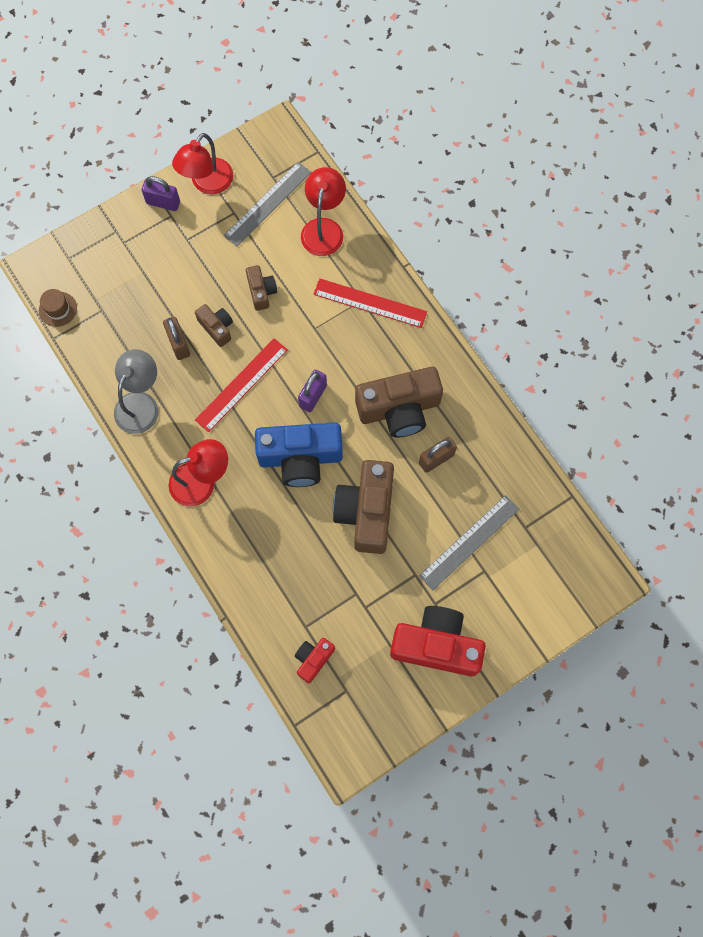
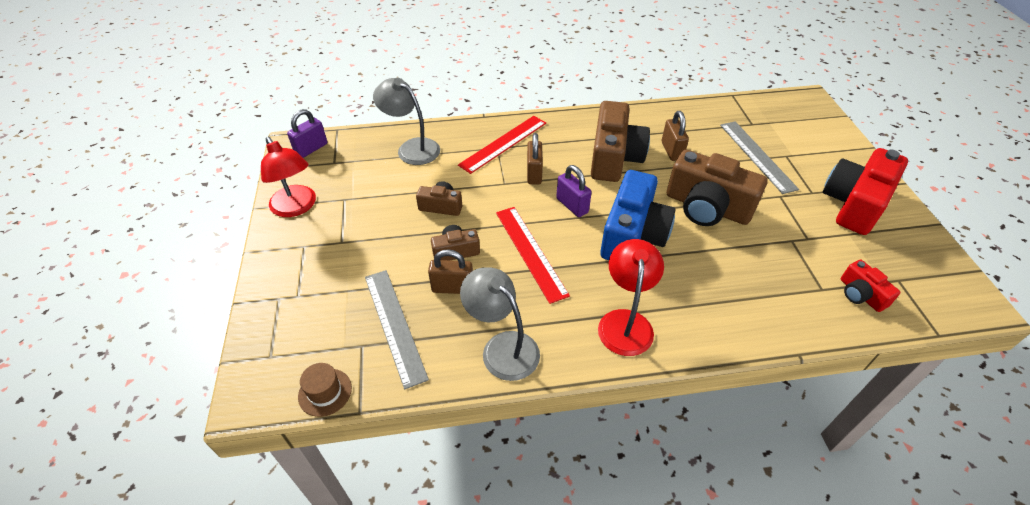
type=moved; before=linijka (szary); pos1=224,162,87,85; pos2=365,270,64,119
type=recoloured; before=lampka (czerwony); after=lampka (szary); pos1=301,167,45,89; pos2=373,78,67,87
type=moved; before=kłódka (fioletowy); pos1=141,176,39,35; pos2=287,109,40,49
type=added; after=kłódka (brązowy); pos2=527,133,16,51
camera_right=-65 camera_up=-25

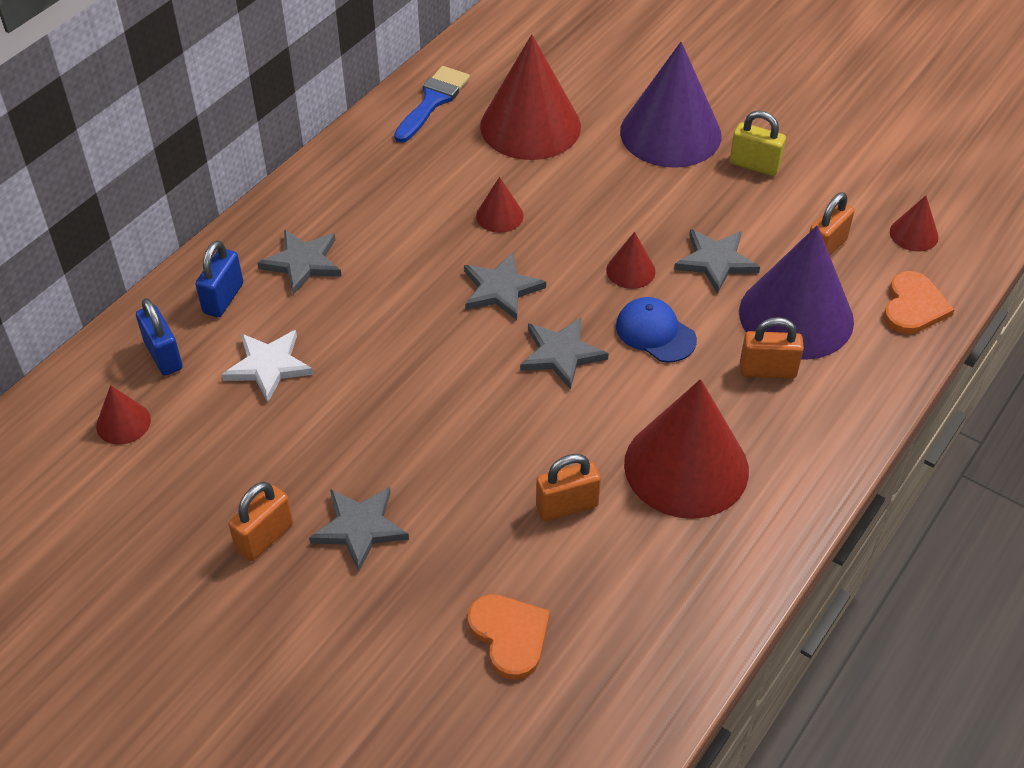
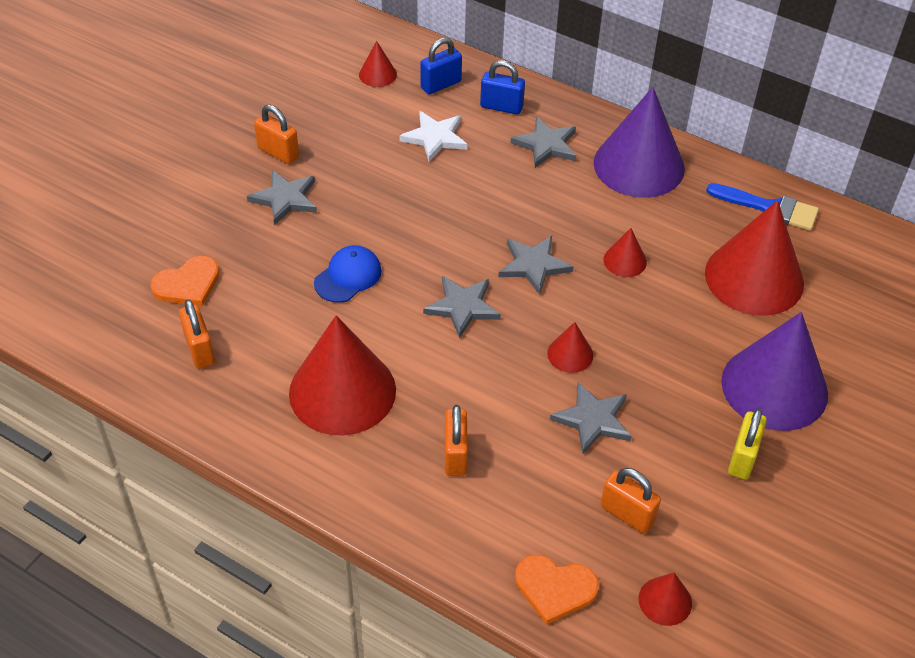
type=moved; before=stożek (fioletowy); pos1=739,225,115,135; pos2=594,87,91,111
type=moved; before=czapka (niebieski); pos1=616,297,81,66; pos2=314,245,68,58
type=moved; before=kłódka (pomarańczowy); pos1=536,454,65,67; pos2=179,299,36,70
camera_right=85 camera_up=0

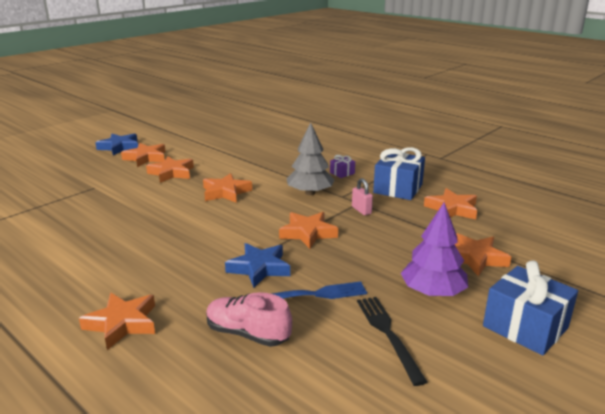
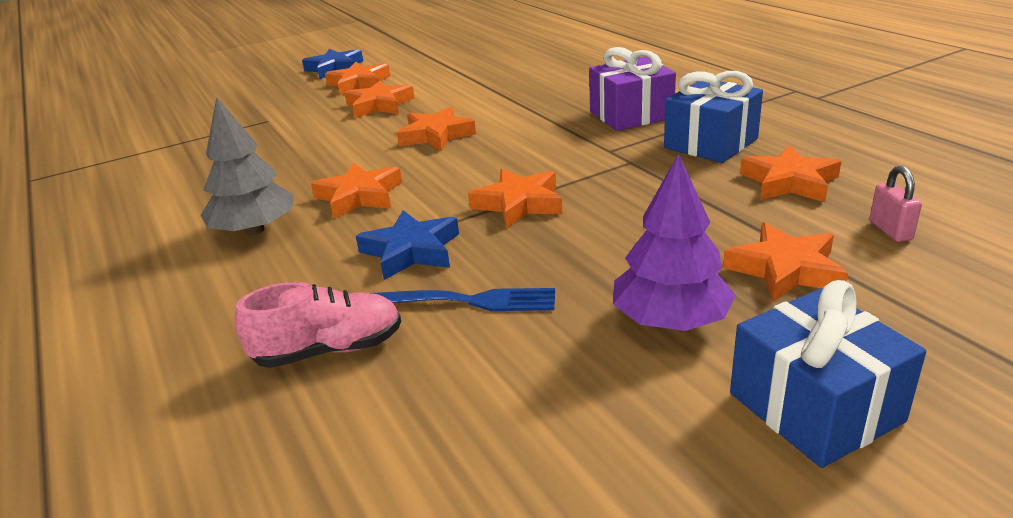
type=moved; before=drzewko (szary); pos1=286,122,49,73; pos2=201,97,93,138
type=resized; before=prezent (fioletowy); pos1=330,155,25,23; pos2=589,47,87,84; scale=2.12
type=moved; before=kłódka (różowy); pos1=352,178,21,37; pos2=869,166,53,76
type=turned; before=but (różowy); pos1=206,292,86,55; pos2=234,282,167,86; turn=120
type=moved; before=gwiazda (pomarańczowy); pos1=79,293,76,57; pos2=311,162,91,56
type=removed; before=widelec (czarny); pos1=357,297,70,89
camera_right=20 camera_up=5

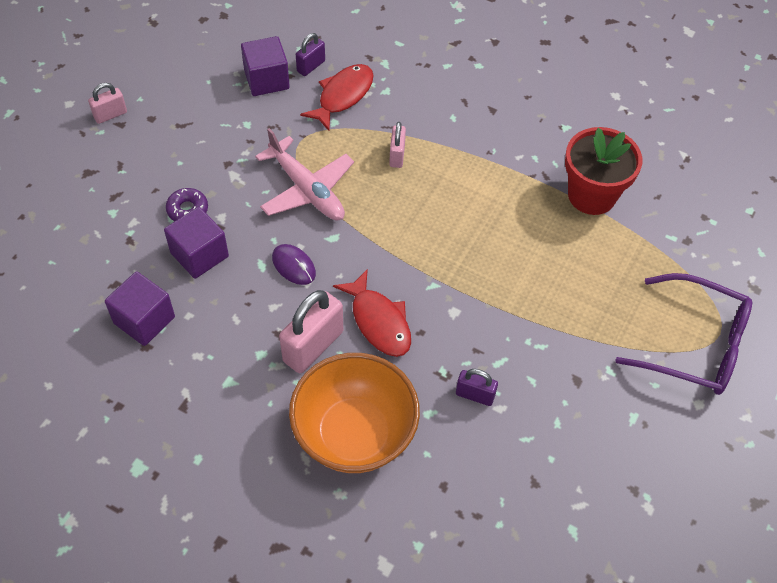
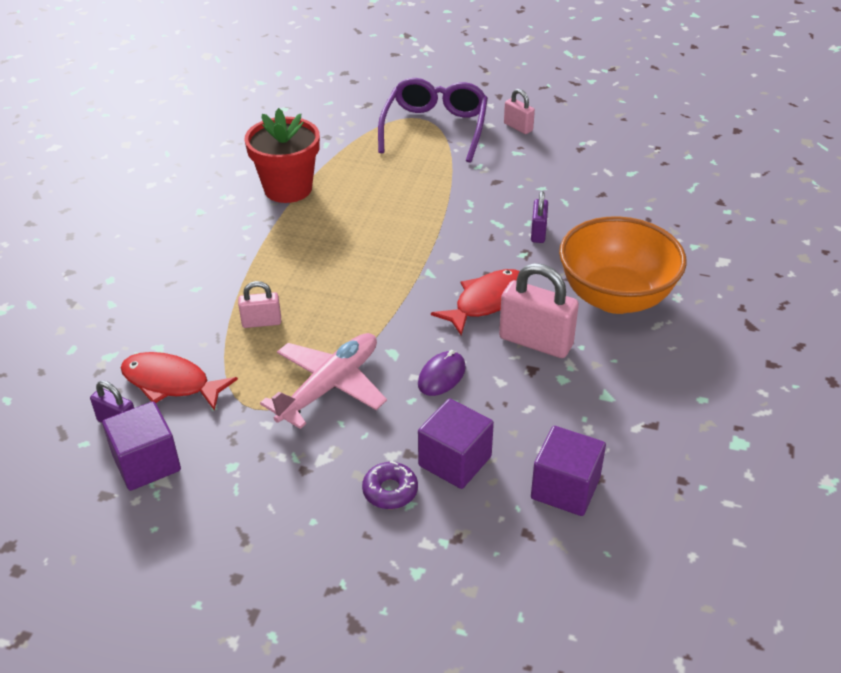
type=moved; before=kłódka (różowy); pos1=88,83,39,41; pos2=504,89,31,45
camera_right=-100 camera_up=-15

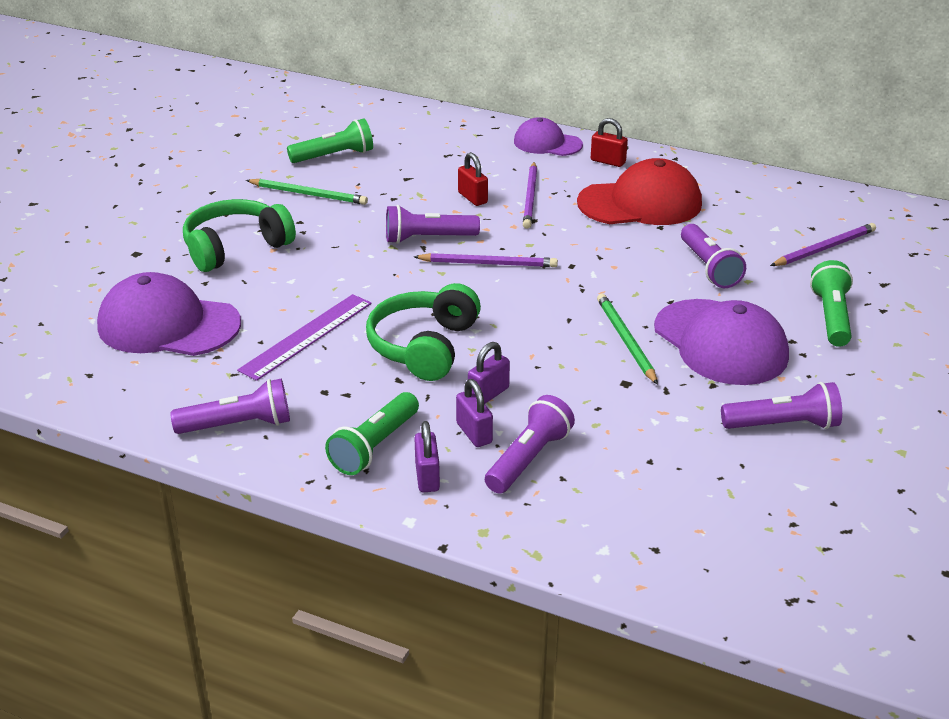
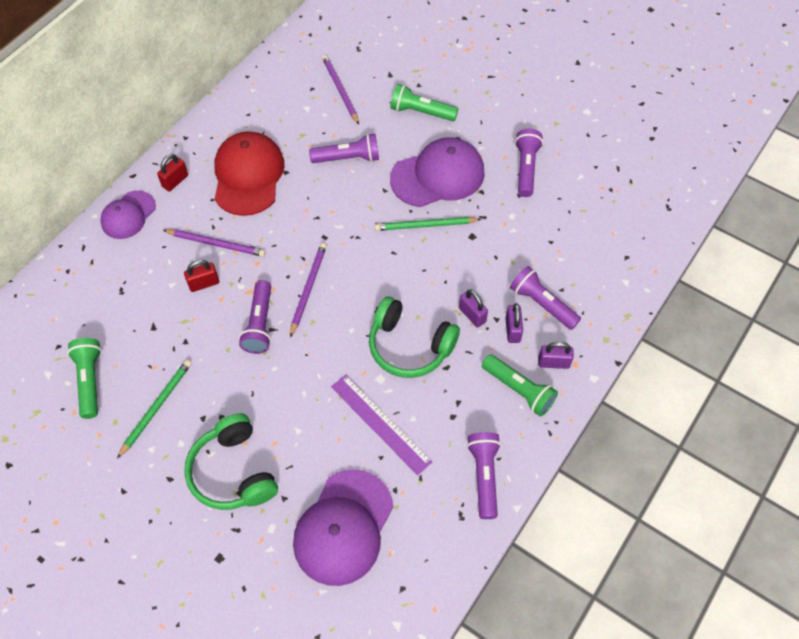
type=turned; before=kłódka (fioletowy); pos1=456,379,37,68; pos2=505,303,18,40; turn=-75
camera_right=-80 camera_up=25

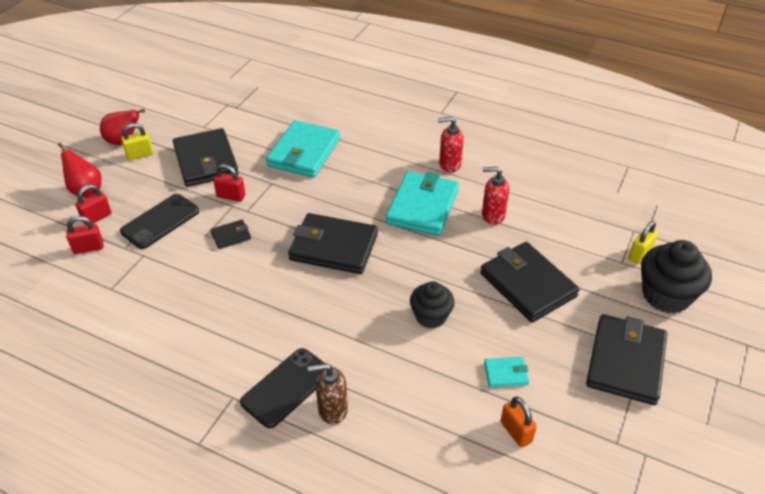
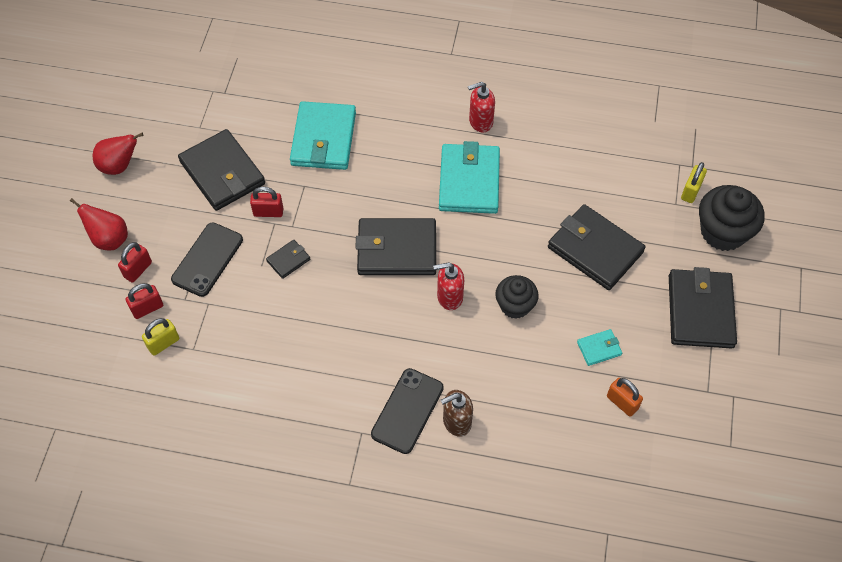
type=moved; before=kłódka (żółty); pos1=121,123,32,37; pos2=142,318,37,38
type=moved; before=dozownik mydła (czerwony); pos1=482,167,27,58; pos2=433,262,31,48
camera_right=-15 camera_up=15

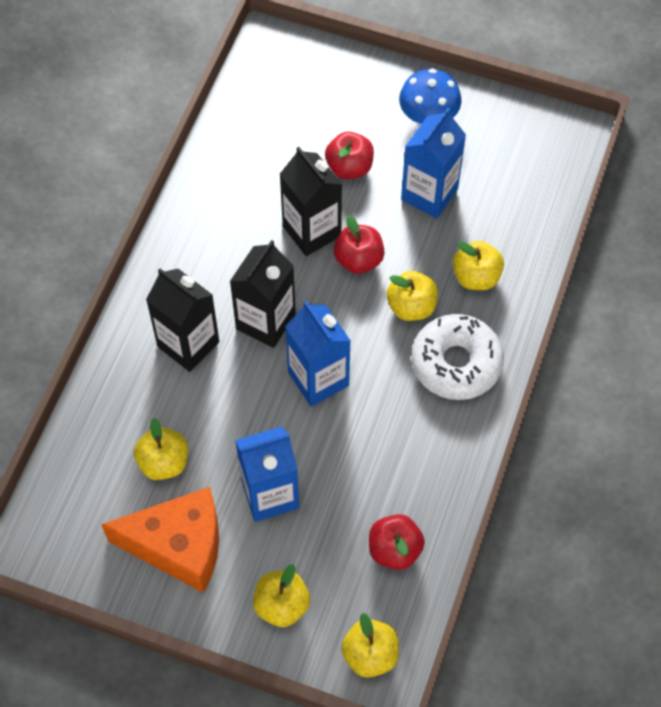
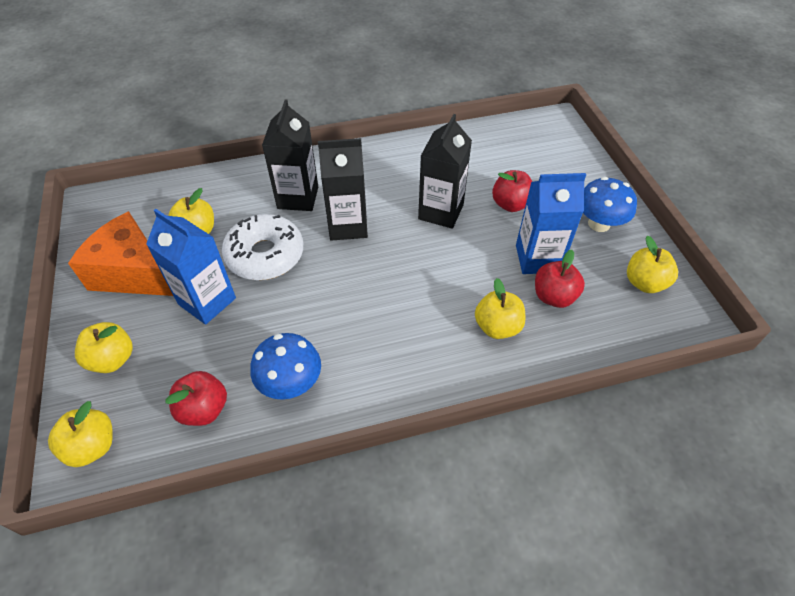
type=moved; before=jabłko (czerwony); pos1=334,215,50,59; pos2=535,250,50,58
type=moved; before=jabłko (żółty); pos1=387,271,51,50; pos2=627,236,51,57
type=removed; before=karton mleka (niebieski); pos1=285,301,66,106
type=moved; before=donut (biały); pos1=411,314,93,86; pos2=222,214,81,66
type=turned; before=ser (pomarańczowy); pos1=101,487,118,106; pos2=68,211,105,85; turn=150
type=added; after=grzyb (niebieski); pos2=250,333,71,66
camera_right=55 camera_up=-10

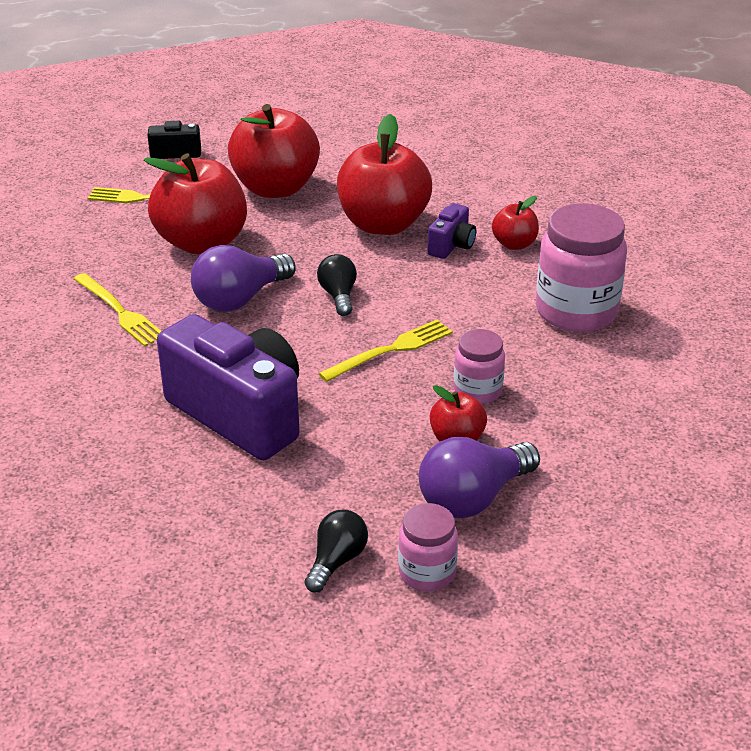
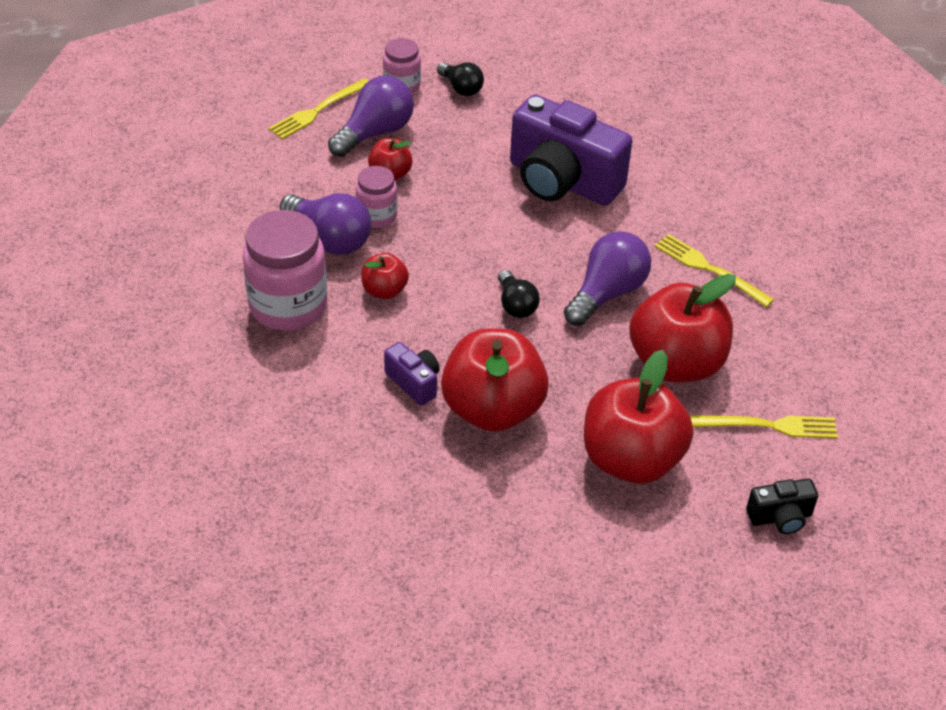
type=moved; before=jabłko (czerwony); pos1=492,196,47,54; pos2=361,253,48,46
type=turned; before=aparat fotograficzny (fioletowy); pos1=427,203,49,56; pos2=384,342,56,64; turn=120
type=moved; before=widelec (żółty); pos1=318,320,135,62; pos2=269,78,100,61
type=turned; before=żarówka (czarny); pos1=305,510,63,82; pos2=437,62,47,34; turn=-60
type=added; after=żarówka (fioletowy); pos2=280,193,91,62
camera_right=170 camera_up=10

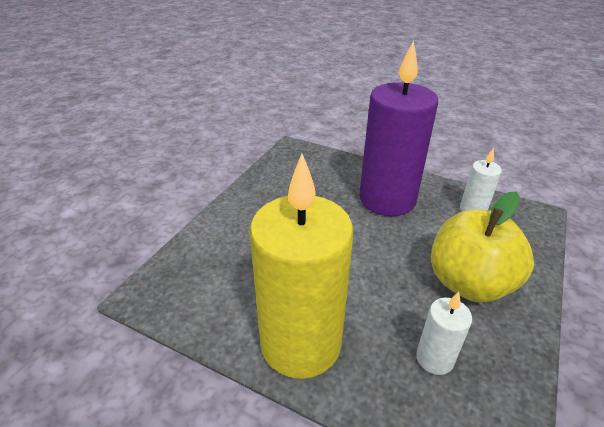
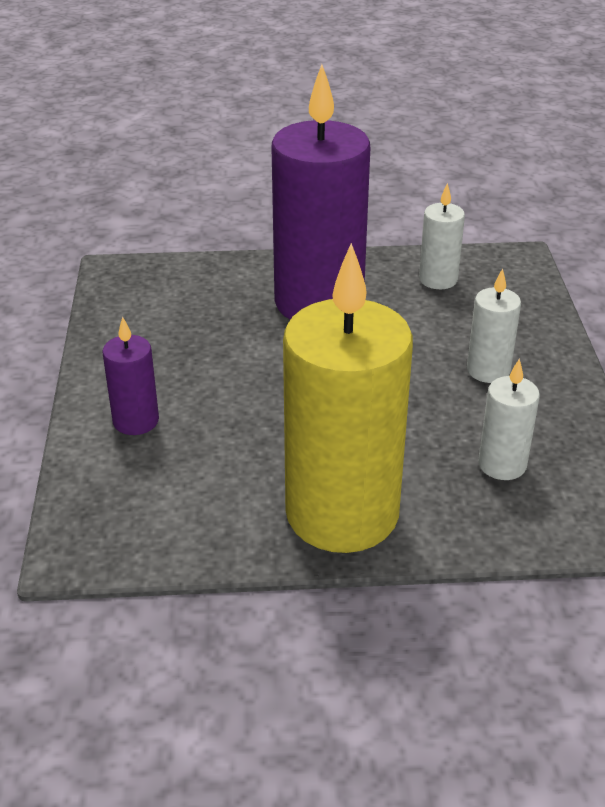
type=replaced; before=jabłko (żółty); after=świeca (biały); pos1=431,191,103,111; pos2=467,268,54,115
type=added; after=świeca (fioletowy); pos2=102,316,57,119
camera_right=-30 camera_up=0

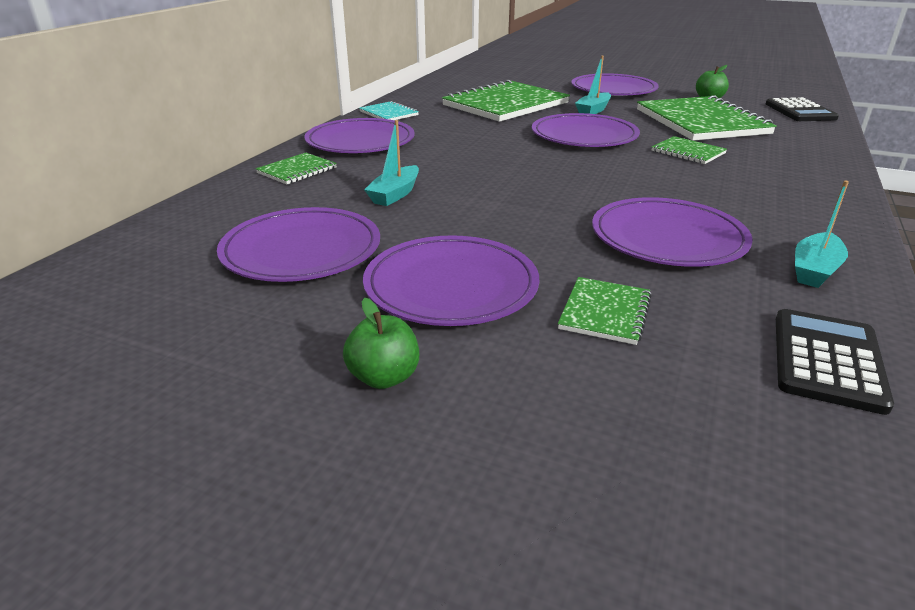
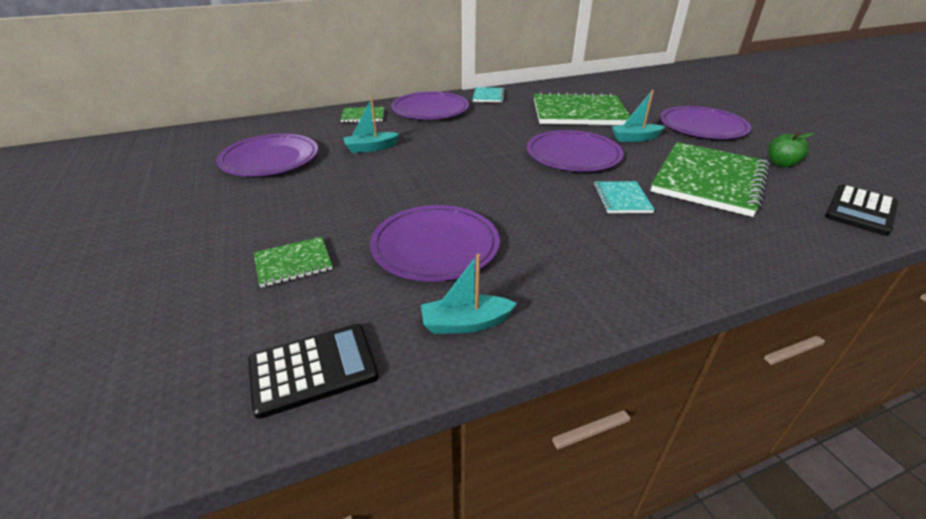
type=recoloured; before=zeszyt (zielony); after=zeszyt (turkusowy); pos1=652,136,75,28; pos2=593,181,62,32
type=removed; before=talerz (fioletowy); pos1=363,235,176,91
type=removed; before=jabłko (zielony); pos1=343,298,76,91
camera_right=45 camera_up=5

